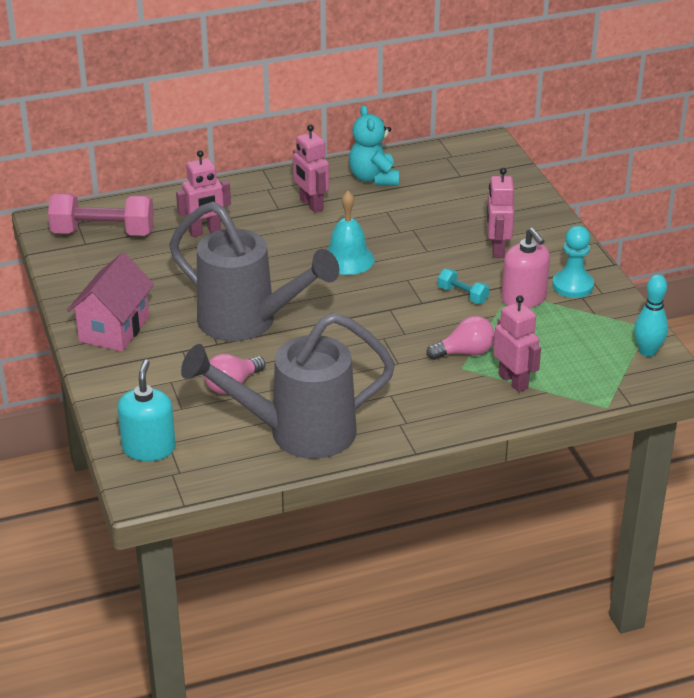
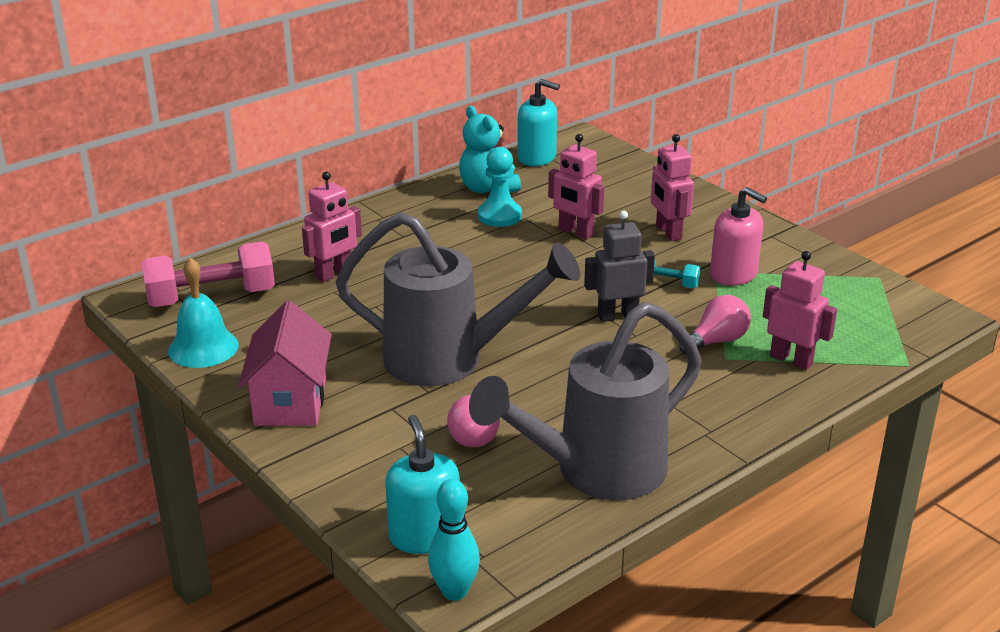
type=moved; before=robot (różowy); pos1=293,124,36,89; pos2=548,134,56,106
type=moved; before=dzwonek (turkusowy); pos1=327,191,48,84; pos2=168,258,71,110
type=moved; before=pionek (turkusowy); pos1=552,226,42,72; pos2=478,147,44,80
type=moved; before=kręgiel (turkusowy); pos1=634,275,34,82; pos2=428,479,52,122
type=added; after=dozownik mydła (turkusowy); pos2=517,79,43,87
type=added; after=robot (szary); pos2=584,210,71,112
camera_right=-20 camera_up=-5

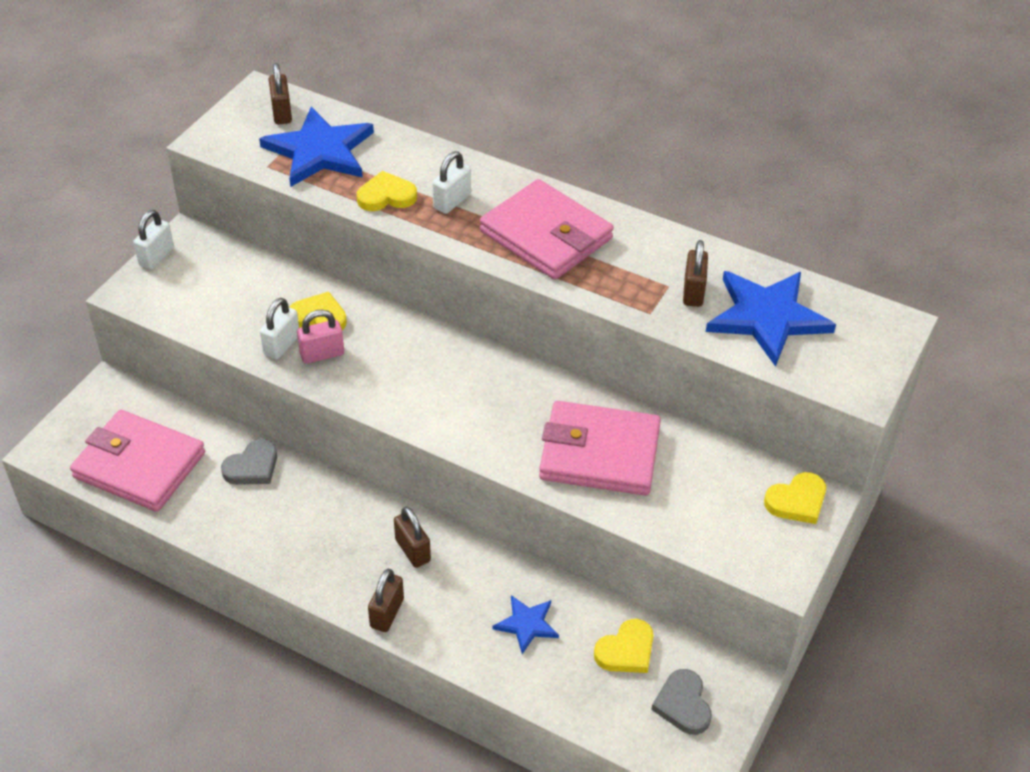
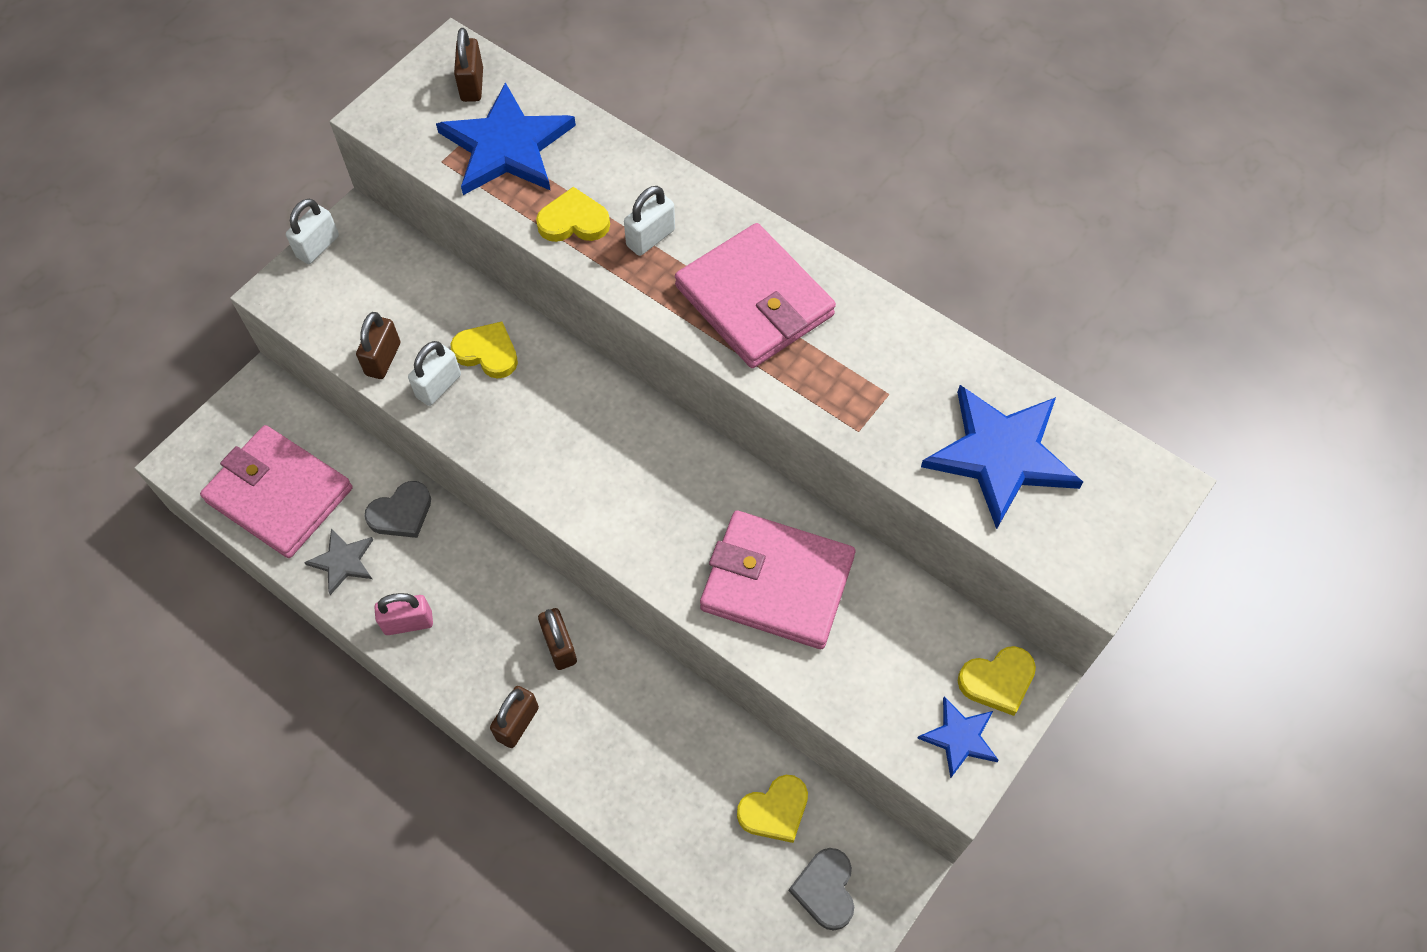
type=moved; before=kłódka (brązowy); pos1=683,240,25,67; pos2=356,312,44,67
type=moved; before=kłódka (różowy); pos1=297,309,47,55; pos2=374,593,59,42
type=moved; before=gwiazda (niebieski); pos1=493,595,66,59; pos2=917,697,82,81
type=added; after=gwiazda (szary); pos2=304,529,69,66
camera_right=10 camera_up=15

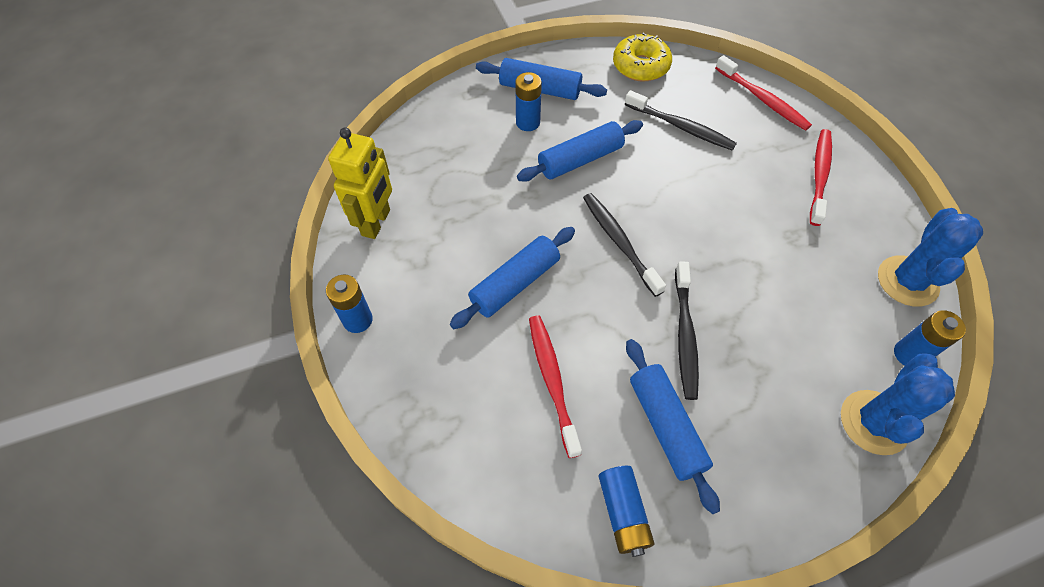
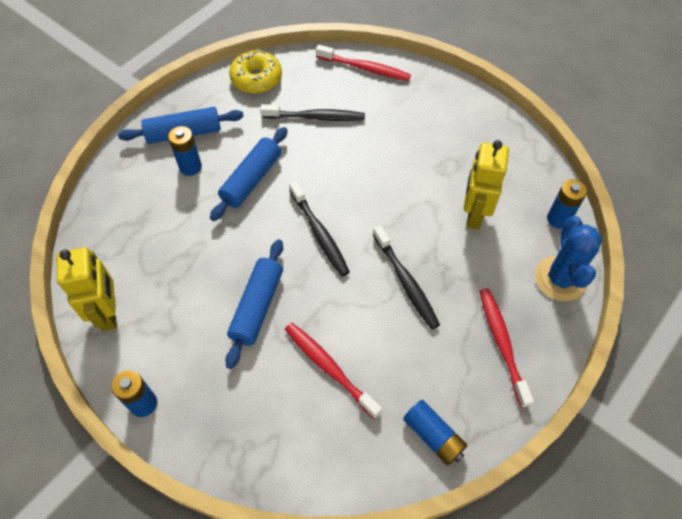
type=moved; before=szczoteczka do zębów (czerwony); pos1=810,129,22,97; pos2=480,288,54,120
type=turned; before=szczoteczka do zębów (czarny); pos1=583,193,83,104; pos2=289,181,61,95; turn=-150
type=removed; before=kaktus (niebieski); pos1=878,208,105,99
type=removed; before=wałek do ciasta (niebieski); pos1=626,339,94,175
type=added; after=robot (żółty); pos2=464,140,45,90
camera_right=-30 camera_up=0

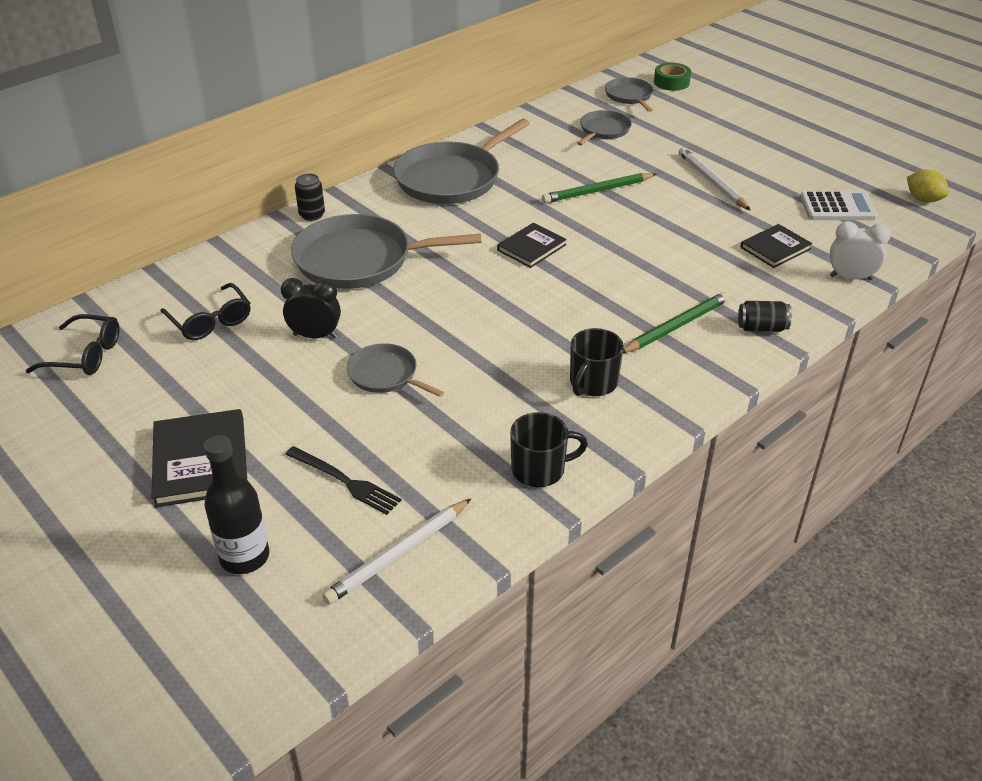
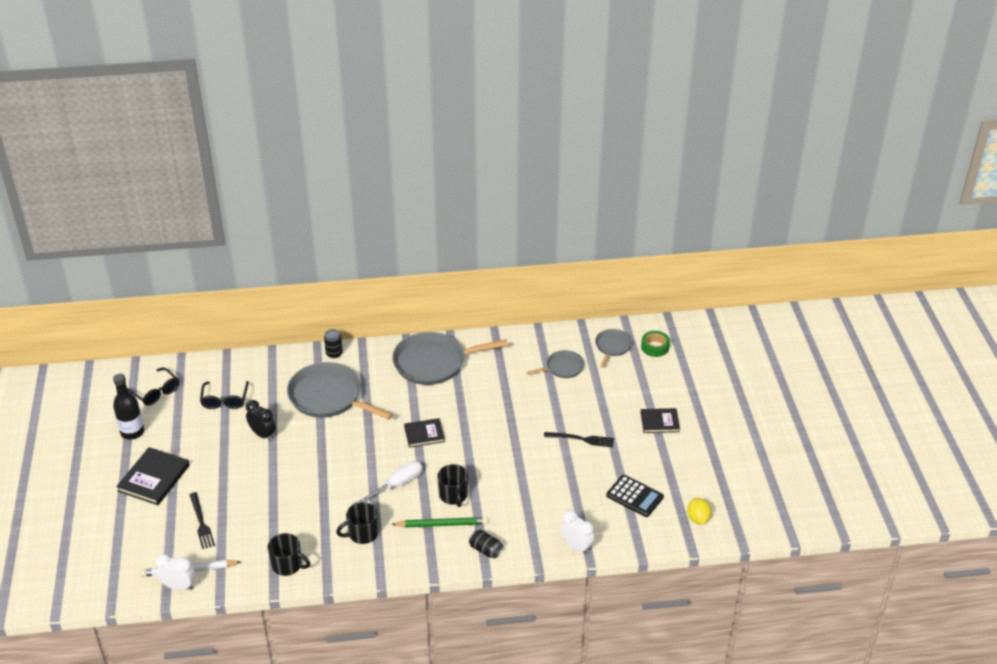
type=replaced; before=ołówek (biały); after=widelec (czarny); pos1=679,147,72,64; pos2=544,432,70,15
type=removed; before=ołówek (zielony); pos1=542,173,114,31
type=recoloured; before=kalkulator (biały); after=kalkulator (czarny); pos1=800,191,78,29; pos2=606,475,58,42
type=moved; before=książka (czarny); pos1=740,224,72,44; pos2=641,408,39,25
type=removed; before=patelnia (szary); pos1=347,343,97,54
type=moved; before=butelka (czarny); pos1=204,435,65,139; pos2=113,374,31,65
type=added; after=śrubokręt (biały); pos2=352,461,71,44
type=added; after=kubek (czarny); pos2=437,464,31,43
type=added; after=budzik (biały); pos2=156,554,39,36
camera_right=35 camera_up=0

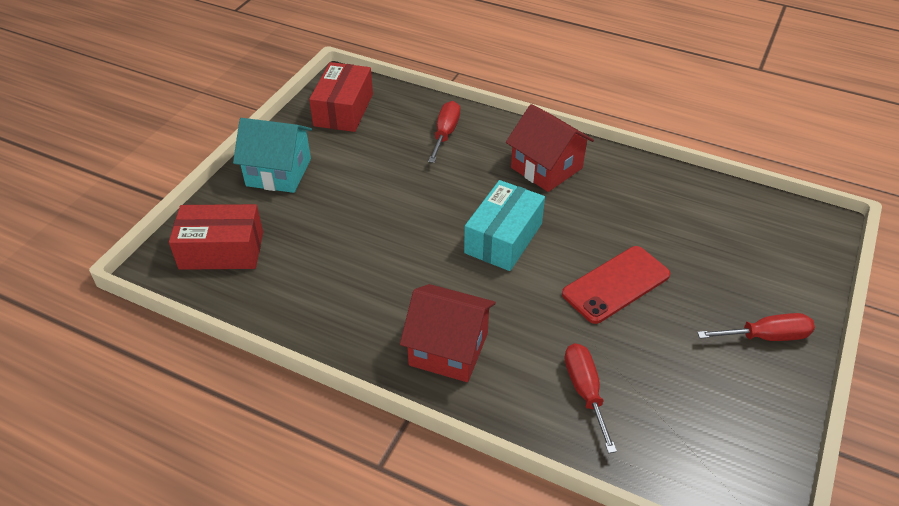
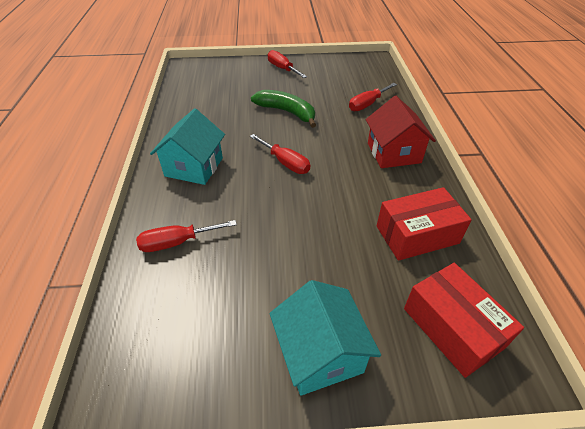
type=moved; before=pudełko (czerwony); pos1=309,62,64,70; pos2=377,187,95,74
type=recoloured; before=domek (czerwony); after=domek (turkusowy); pos1=506,104,88,88; pos2=150,108,75,77
type=replaced; before=pudełko (turkusowy); after=śrubokręt (czerwony); pos1=464,180,81,91; pos2=250,134,60,40
type=replaced; before=telefon (czerwony); after=banan (zielony); pos1=562,246,108,78; pos2=251,90,65,38
camera_right=-120 camera_up=0

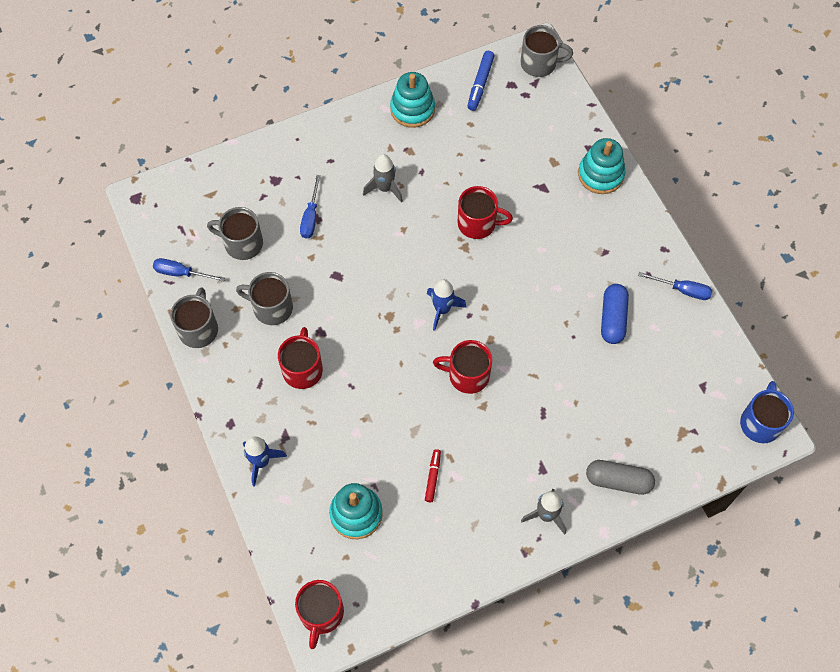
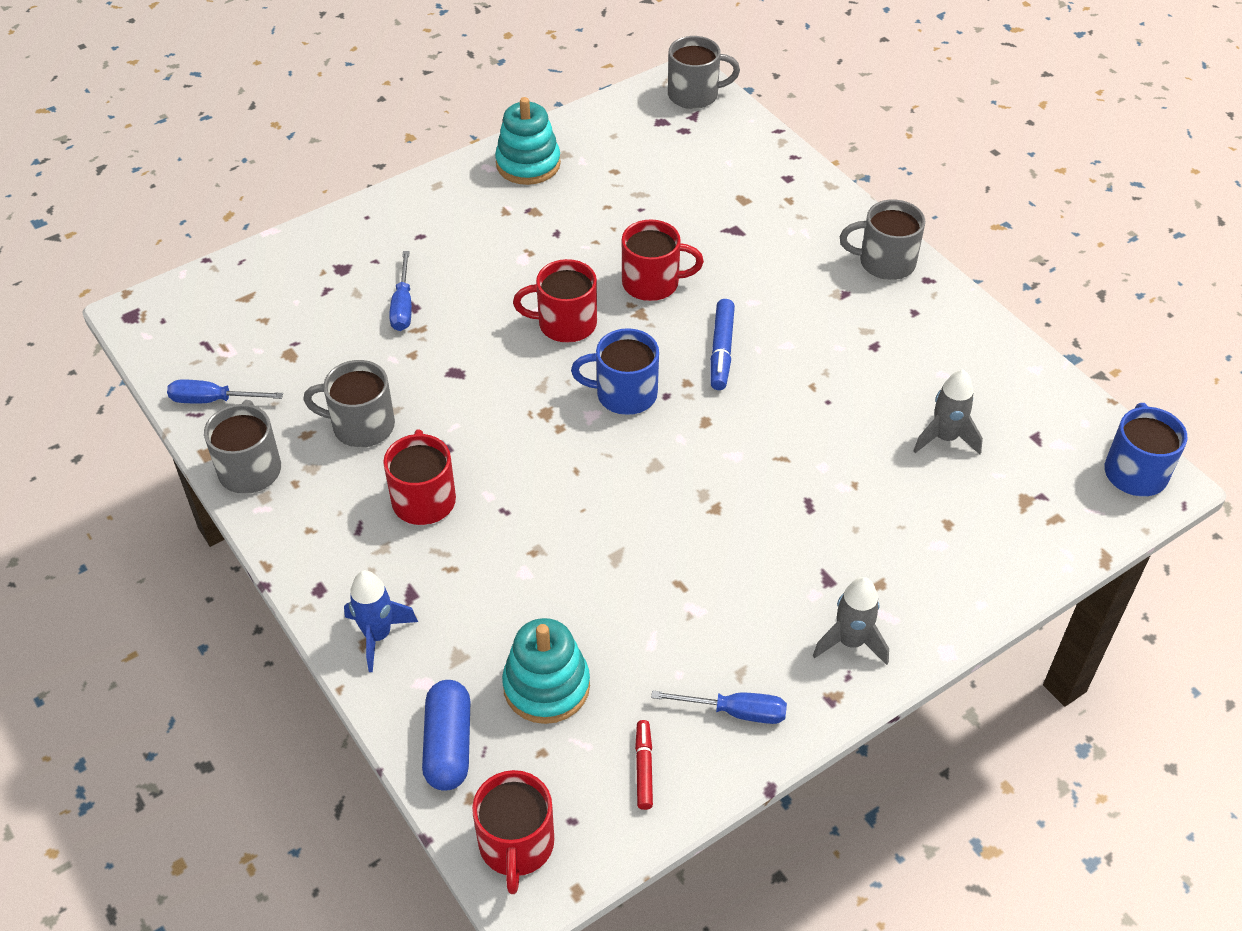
type=moved; before=flamaster (niebieski); pos1=467,51,27,60; pos2=710,299,25,91
type=removed; before=zabawka nakładanka (turkusowy); pos1=578,138,48,56
type=moved; before=rakieta (szary); pos1=363,154,40,49; pos2=913,369,70,85
type=moved; before=kubek (szary); pos1=207,207,56,53; pos2=840,199,85,81
type=moved; before=śrubokręt (niebieski); pos1=638,272,74,28; pos2=651,690,136,34
type=replaced; before=rakieta (niebieski); after=kubek (niebieski); pos1=427,279,40,52; pos2=571,328,88,87
type=moved; before=kapsułka (niebieski); pos1=601,284,28,60; pos2=422,680,48,111
type=moved; before=kubek (czerwony); pos1=433,340,59,54; pos2=513,259,84,84
type=moved; before=flamaster (czerwony); pos1=425,449,16,53; pos2=635,720,18,90
type=removed; before=kapsułka (szary); pos1=586,460,69,35
camera_right=-10 camera_up=-15

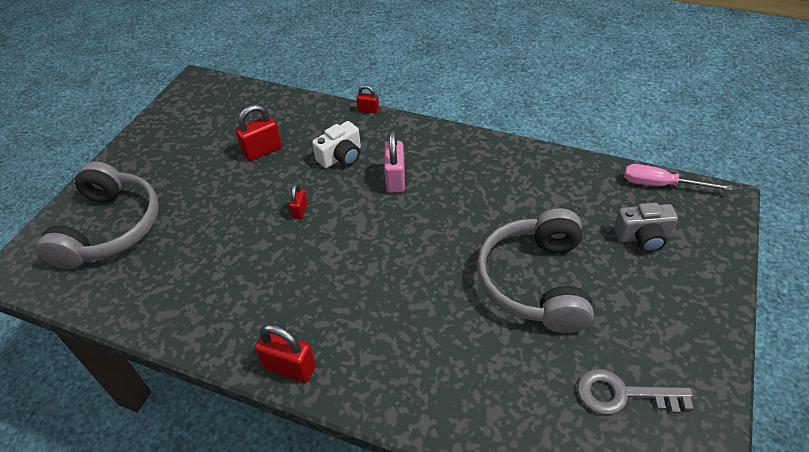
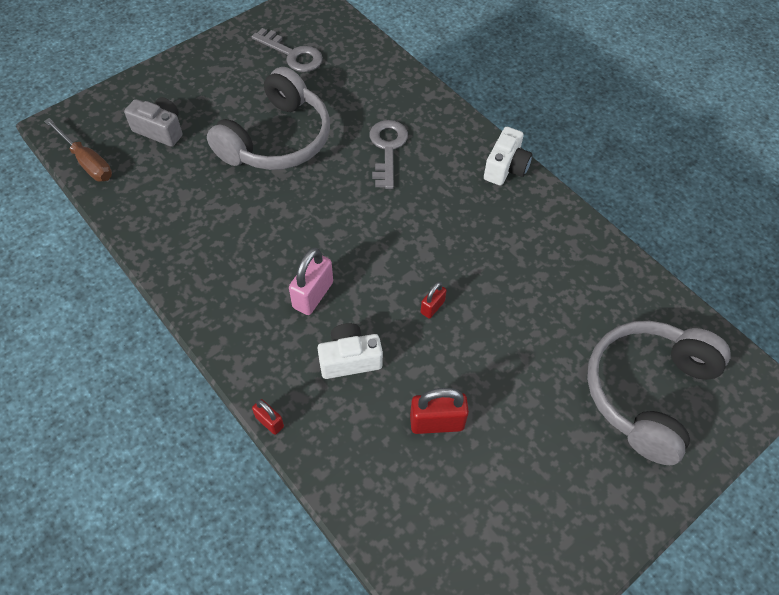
type=recoloured; before=śrubokręt (różowy); after=śrubokręt (brązowy); pos1=624,164,108,27; pos2=44,118,68,64
type=replaced; before=kłódka (czerwony); after=aparat fotograficzny (biały); pos1=255,324,61,59; pos2=484,127,49,59
type=added; after=klucz (szary); pos2=370,120,38,69
camera_right=-155 camera_up=10

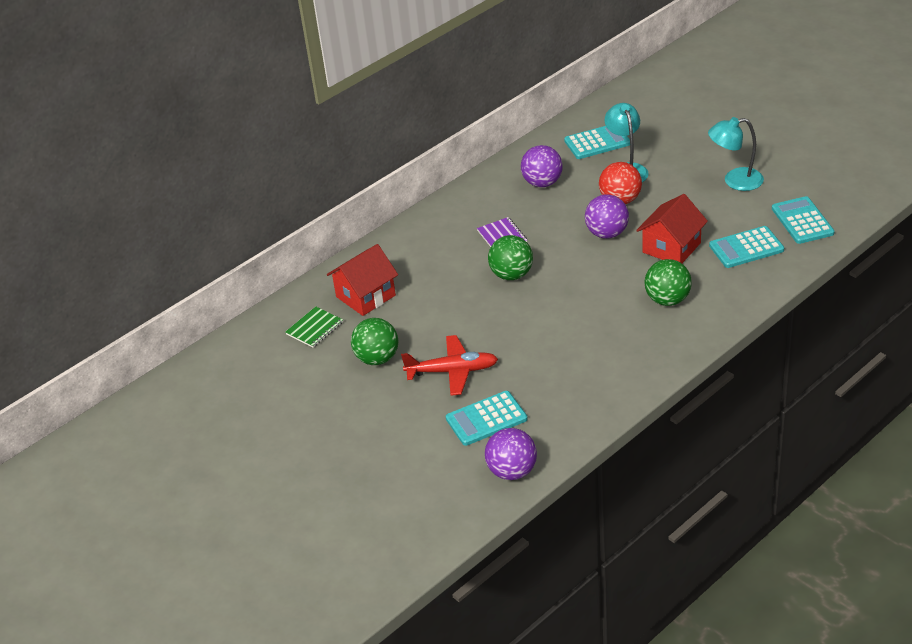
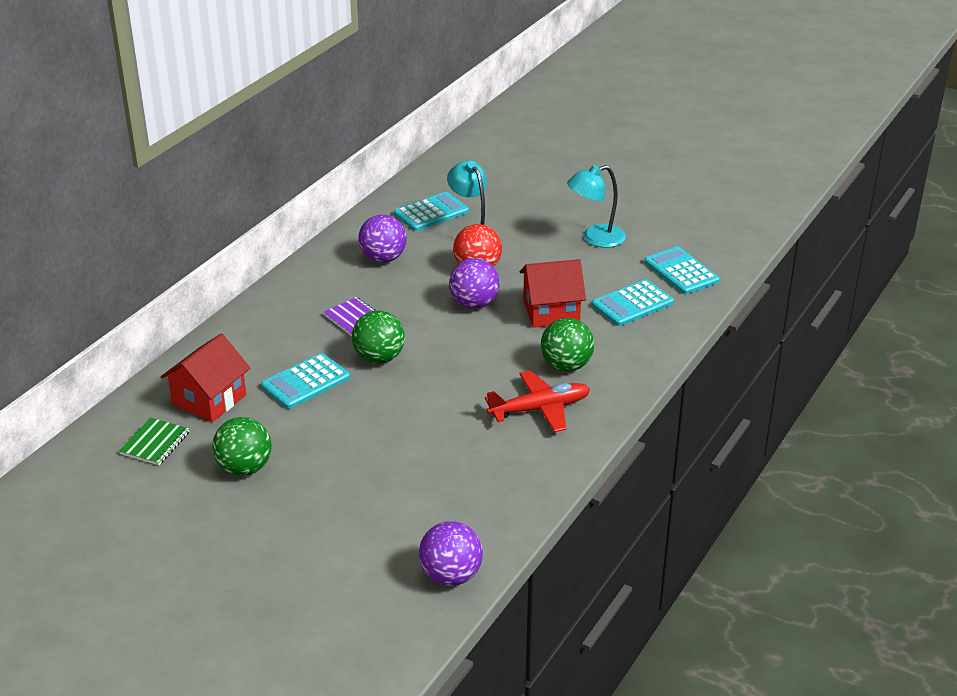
type=turned; before=domek (czerwony); pos1=636,194,72,69; pos2=520,259,66,69; turn=60
type=moved; before=samolot (czerwony); pos1=401,335,97,61; pos2=485,370,105,62
type=moved; before=kalkulator (turkusowy); pos1=446,391,82,55; pos2=261,353,89,56
camera_right=-20 camera_up=-5

